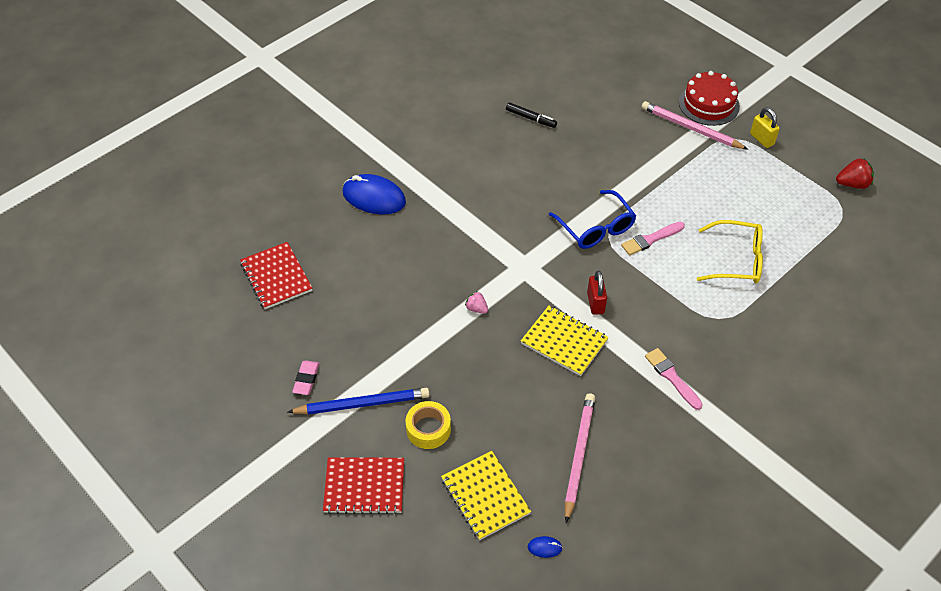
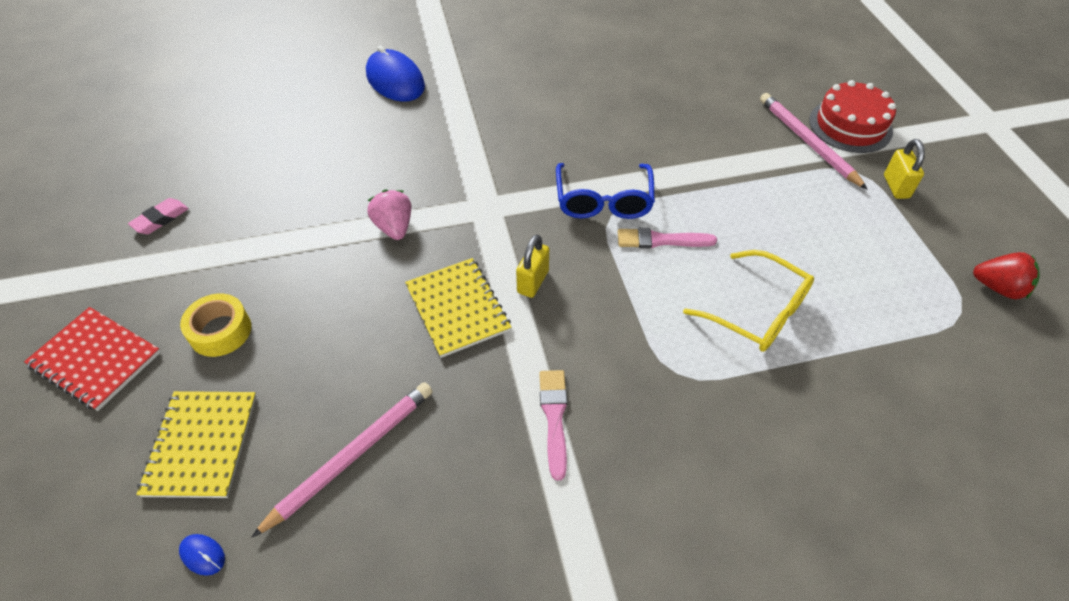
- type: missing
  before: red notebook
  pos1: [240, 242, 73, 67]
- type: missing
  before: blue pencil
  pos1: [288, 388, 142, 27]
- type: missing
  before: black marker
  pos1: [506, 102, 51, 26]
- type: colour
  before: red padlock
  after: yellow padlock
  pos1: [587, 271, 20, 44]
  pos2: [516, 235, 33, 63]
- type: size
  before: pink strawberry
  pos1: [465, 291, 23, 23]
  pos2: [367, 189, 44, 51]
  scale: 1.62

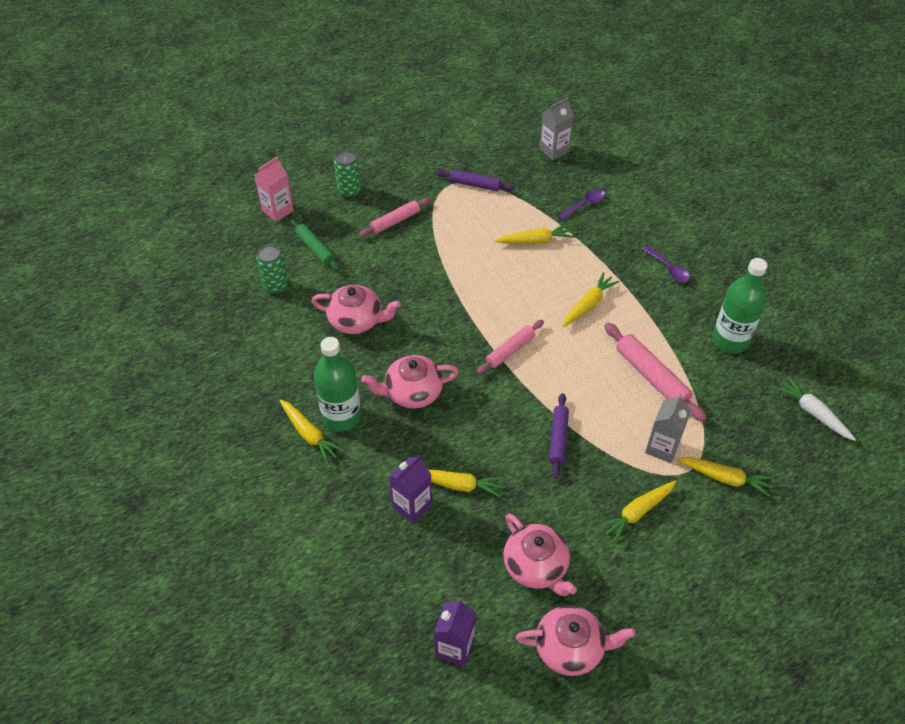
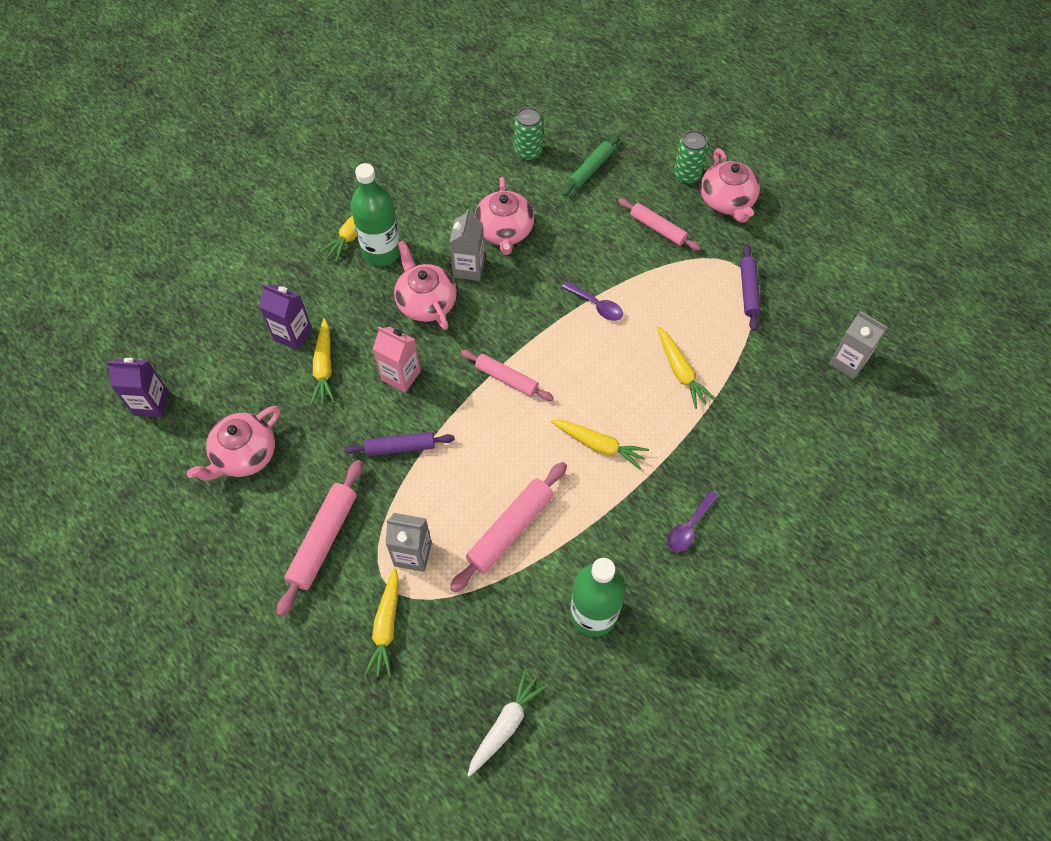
- type: appeared
  after: grey carton
  pos2: [449, 209, 36, 72]
- type: relocated
  before: pink carton
  pos1: [254, 157, 40, 65]
  pos2: [373, 326, 48, 67]
- type: relocated
  before: pink teapot
  pos1: [516, 605, 120, 71]
  pos2: [700, 148, 60, 75]
- type: relocated
  before: purple spoon
  pos1: [558, 189, 47, 31]
  pos2: [562, 281, 61, 40]
- type: exchanged
  before: yellow carrot
  after: pink rolling pin
  pos1: [598, 480, 79, 63]
  pos2: [277, 460, 86, 157]

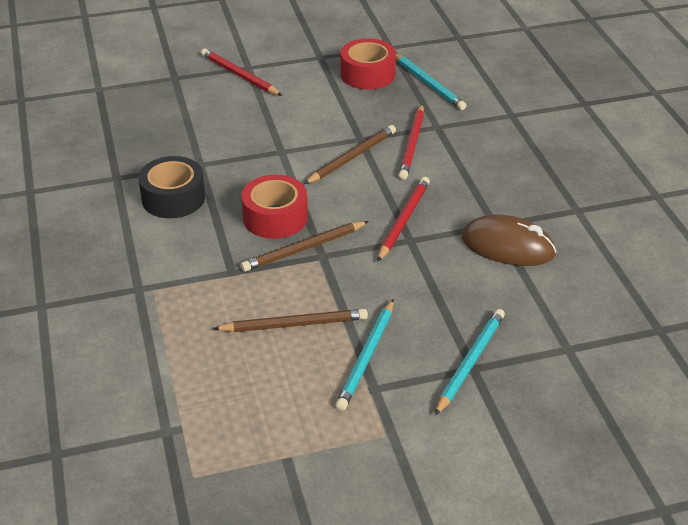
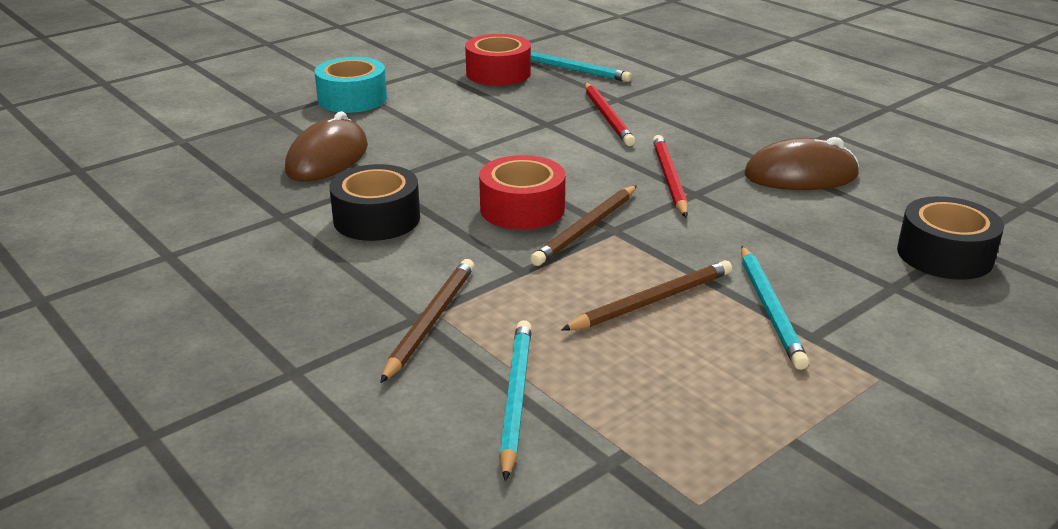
- type: appeared
  after: brown mouse
  pos2: [285, 111, 83, 71]
- type: appeared
  after: black tape
  pos2: [897, 196, 107, 84]
- type: relocated
  before: brown pencil
  pos1: [304, 125, 92, 59]
  pos2: [380, 259, 94, 124]
- type: relocated
  before: turquoise pencil
  pos1: [435, 309, 70, 106]
  pos2: [499, 320, 33, 161]
- type: exchanged
  before: red pencil
  after: turquoise tape
  pos1: [201, 48, 81, 48]
  pos2: [314, 57, 73, 56]

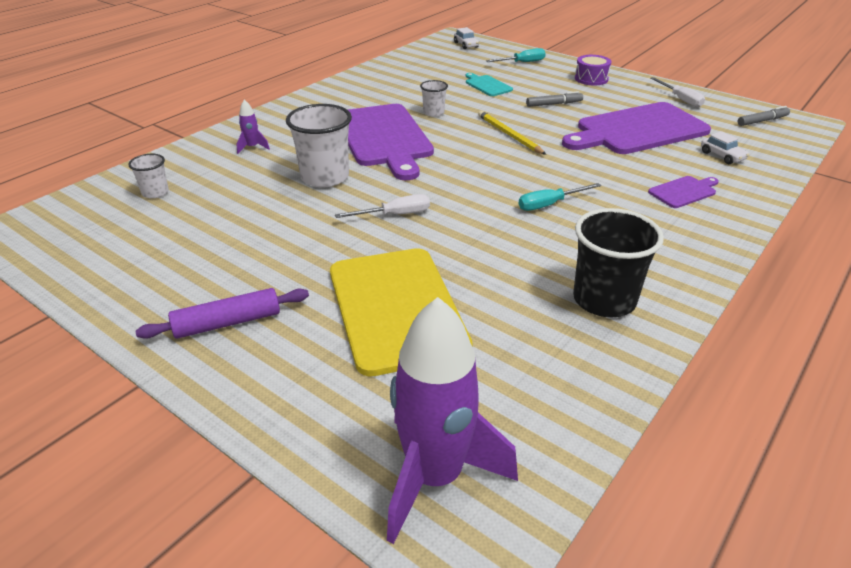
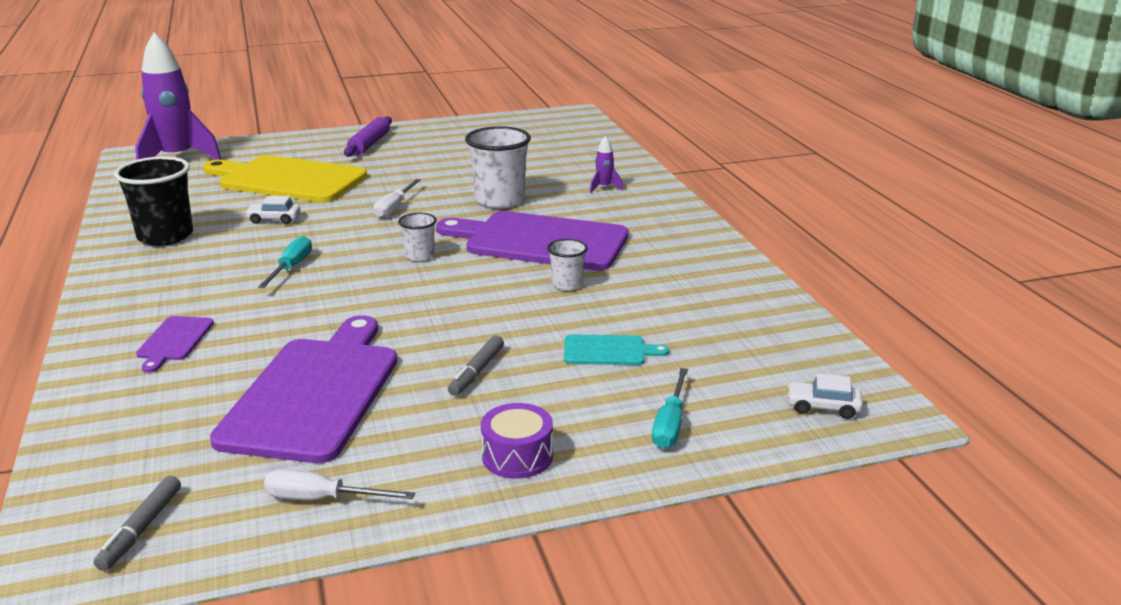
- type: missing
  before: yellow pencil
  pos1: [478, 111, 68, 44]
- type: relocated
  before: white cup
  pos1: [128, 154, 41, 44]
  pos2: [398, 213, 39, 48]
- type: relocated
  before: white car
  pos1: [701, 131, 48, 33]
  pos2: [245, 196, 56, 28]

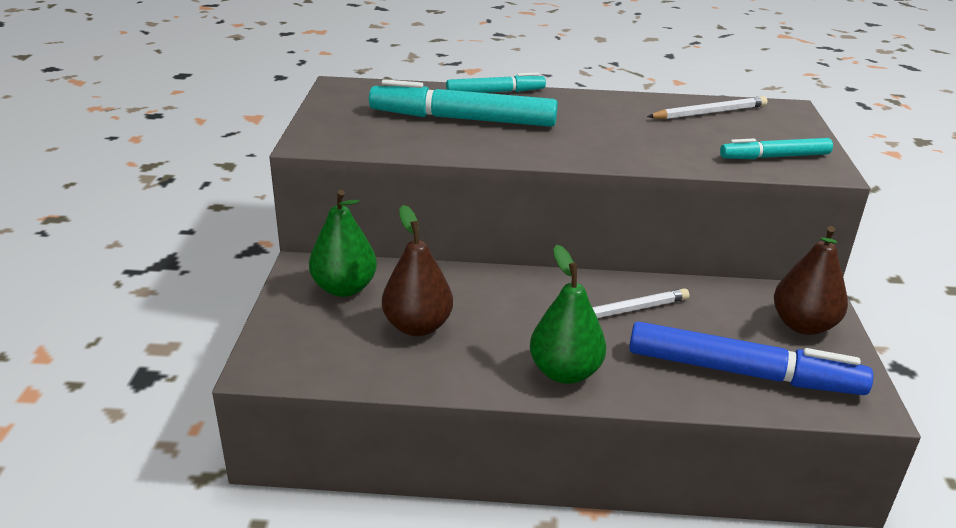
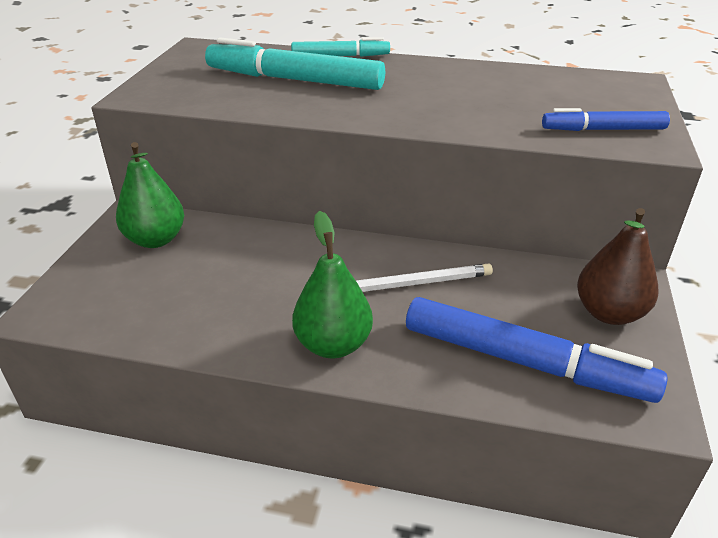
- type: missing
  before: brown pear
  pos1: [382, 205, 71, 131]
- type: missing
  before: white pencil
  pos1: [647, 96, 121, 23]
- type: colour
  before: turquoise marker
  after: blue marker
  pos1: [720, 138, 113, 21]
  pos2: [542, 108, 128, 23]

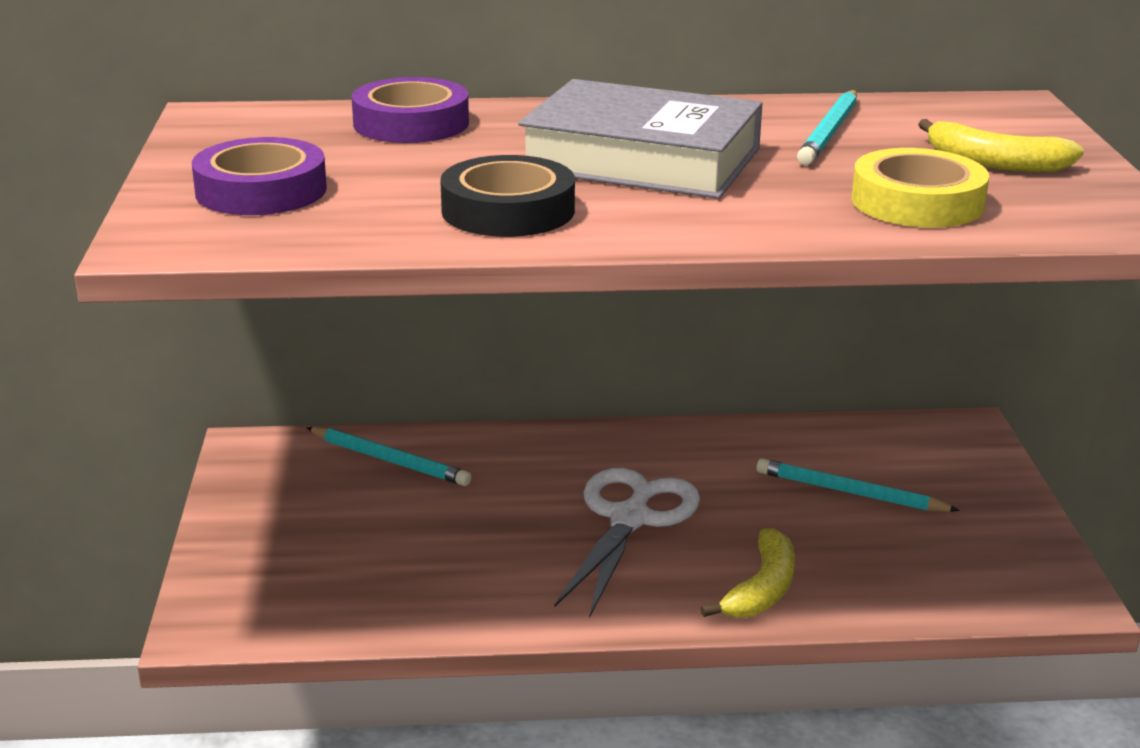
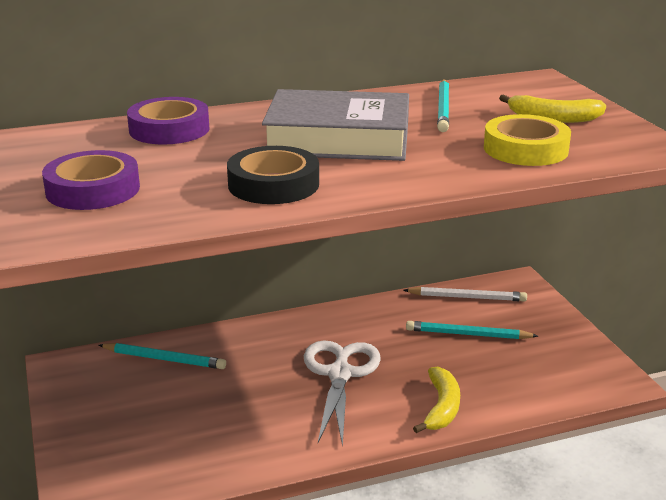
- type: appeared
  after: white pencil
  pos2: [404, 287, 123, 15]

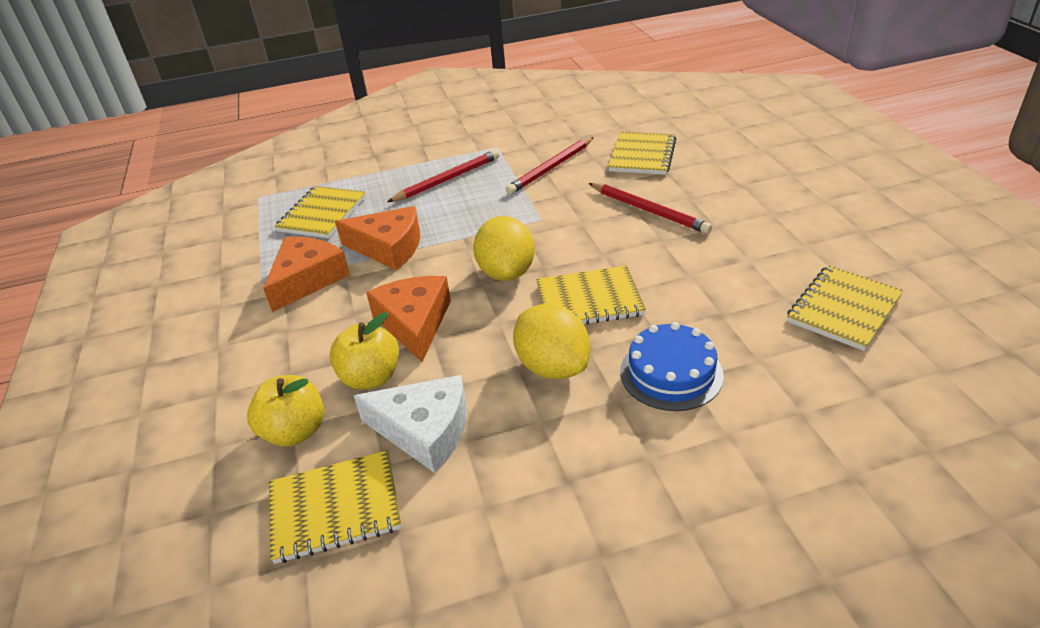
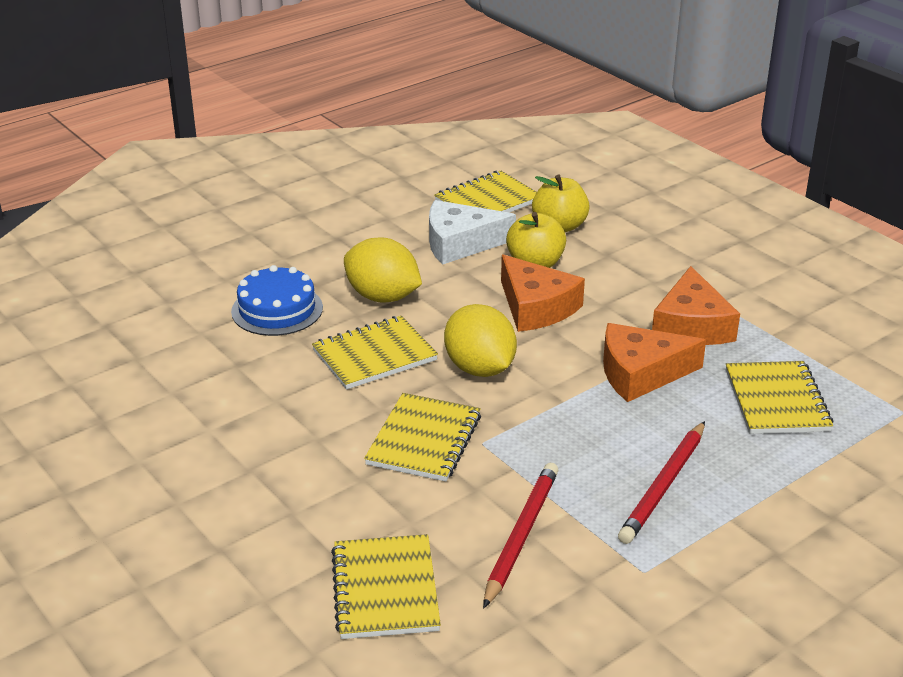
- type: missing
  before: red pencil
  pos1: [588, 183, 124, 51]
- type: relocated
  before: yellow notebook
  pos1: [787, 265, 116, 86]
  pos2: [364, 393, 117, 89]

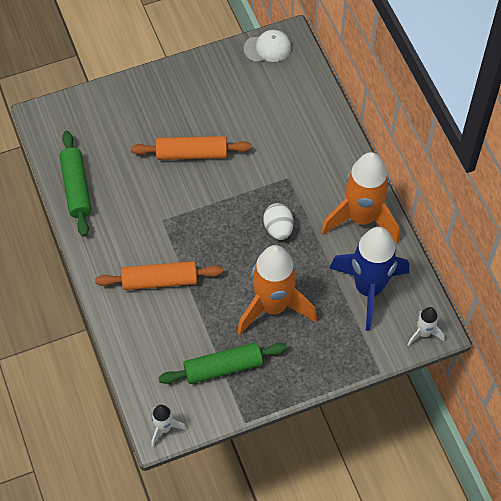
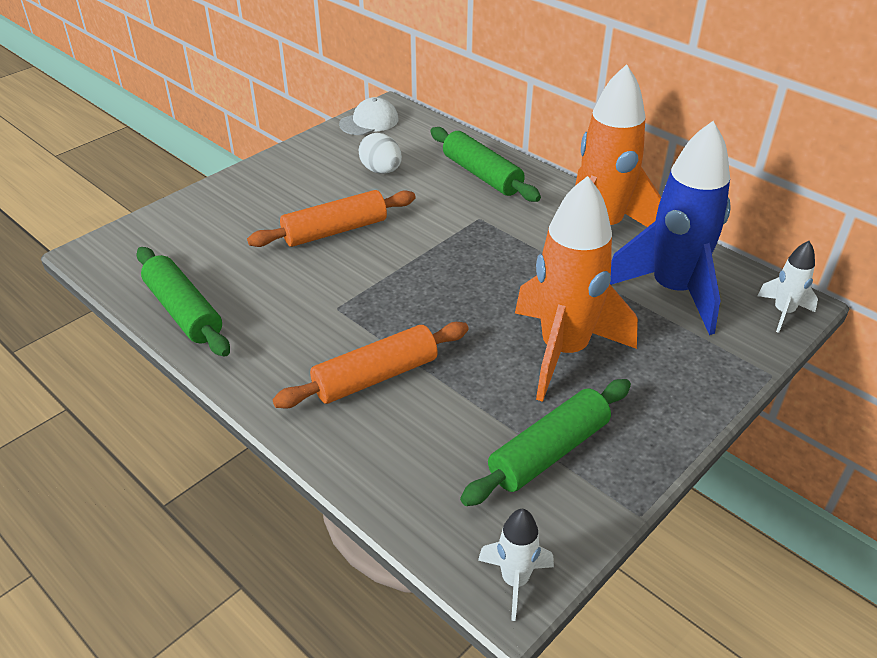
- type: appeared
  after: green rolling pin
  pos2: [430, 127, 111, 75]
- type: relocated
  before: white egg
  pos1: [263, 203, 31, 37]
  pos2: [359, 133, 43, 41]

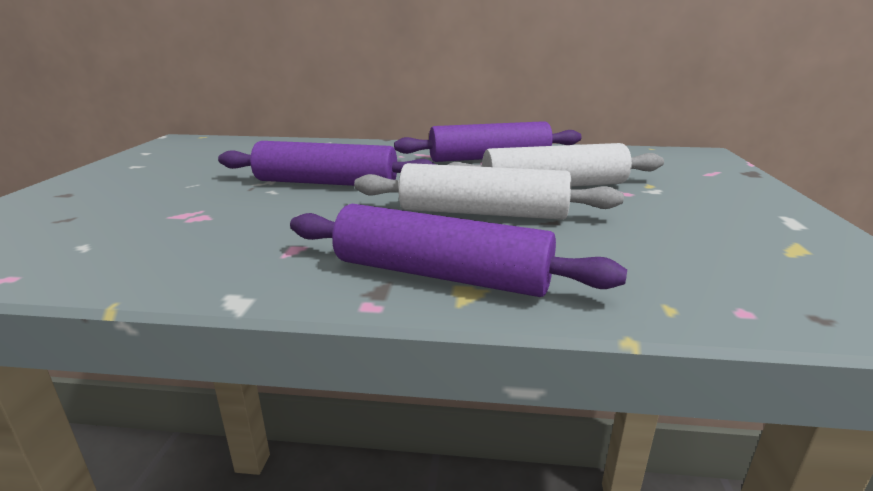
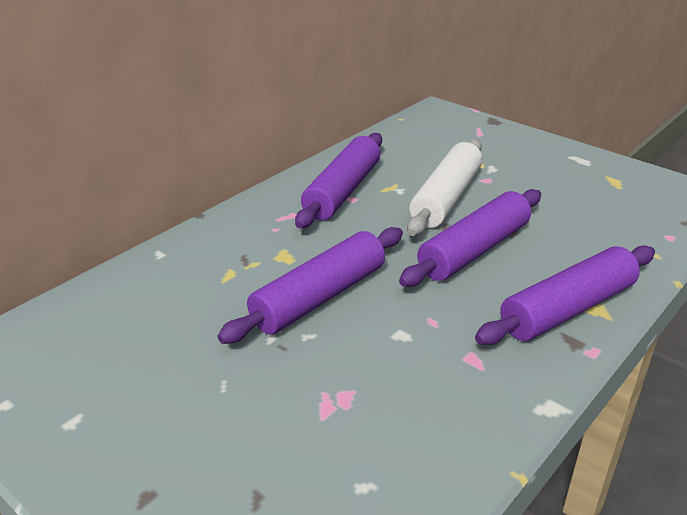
- type: colour
  before: white rolling pin
  after: purple rolling pin
  pos1: [354, 163, 270, 57]
  pos2: [399, 189, 142, 98]

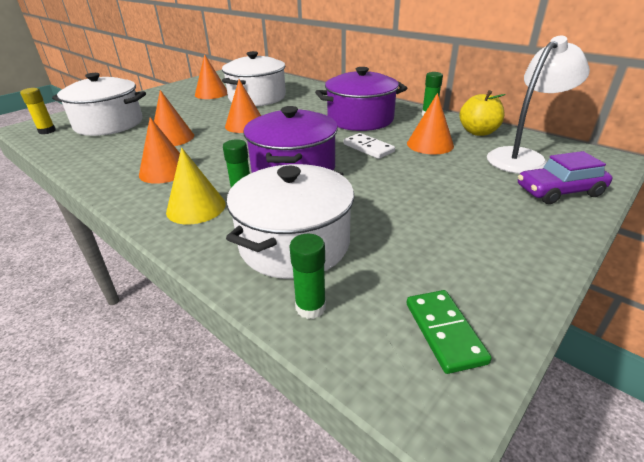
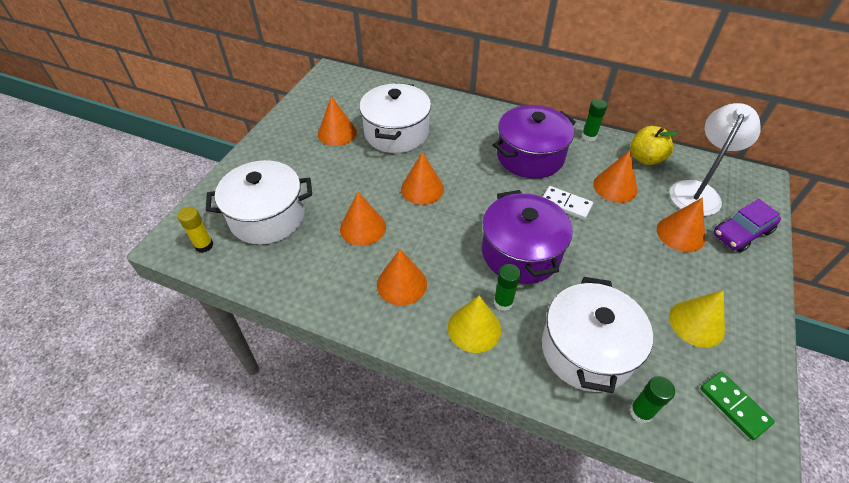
- type: appeared
  after: orange cone
  pos2: [657, 198, 48, 54]
- type: appeared
  after: yellow cone
  pos2: [669, 290, 56, 58]

